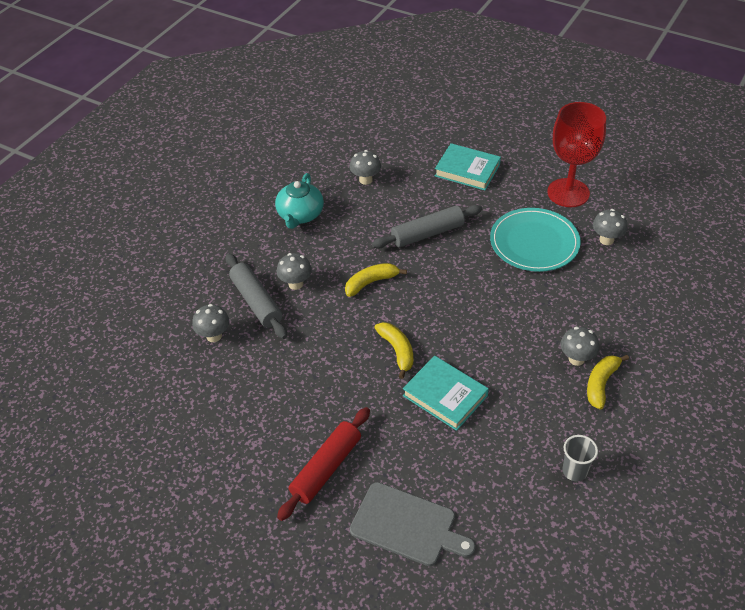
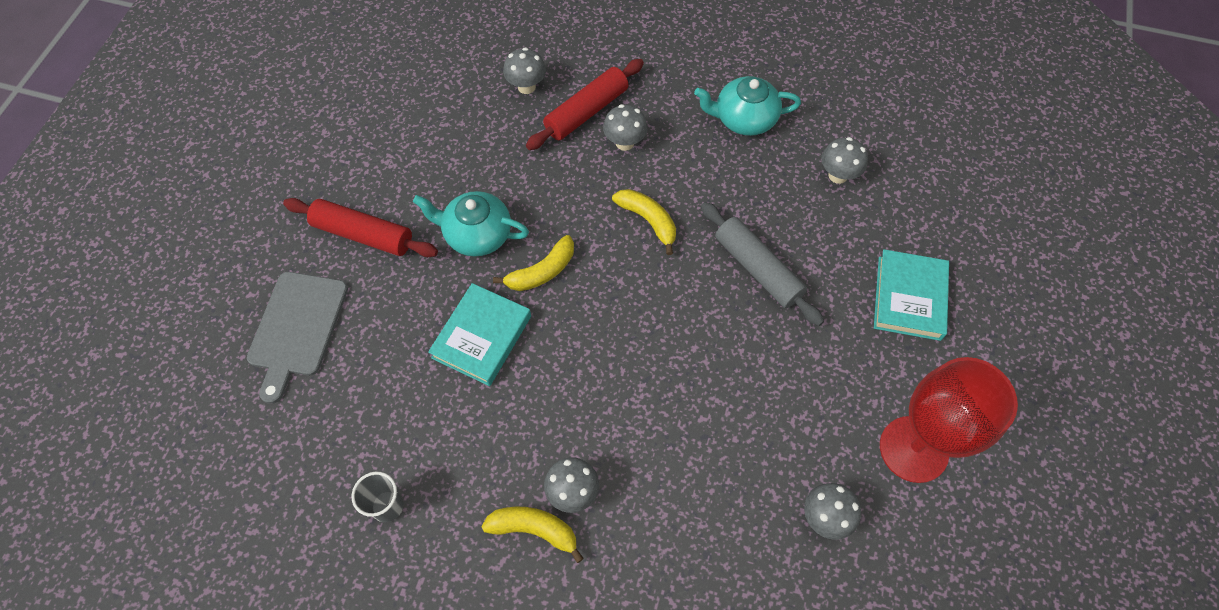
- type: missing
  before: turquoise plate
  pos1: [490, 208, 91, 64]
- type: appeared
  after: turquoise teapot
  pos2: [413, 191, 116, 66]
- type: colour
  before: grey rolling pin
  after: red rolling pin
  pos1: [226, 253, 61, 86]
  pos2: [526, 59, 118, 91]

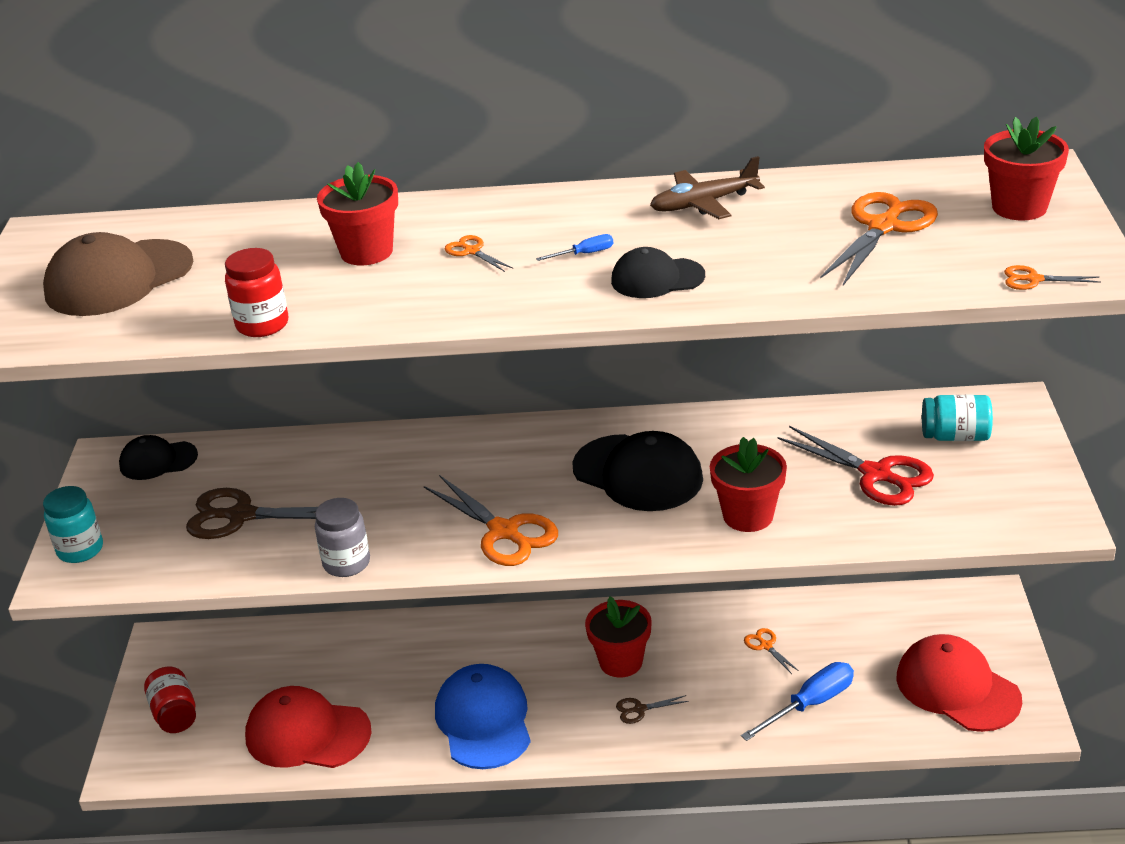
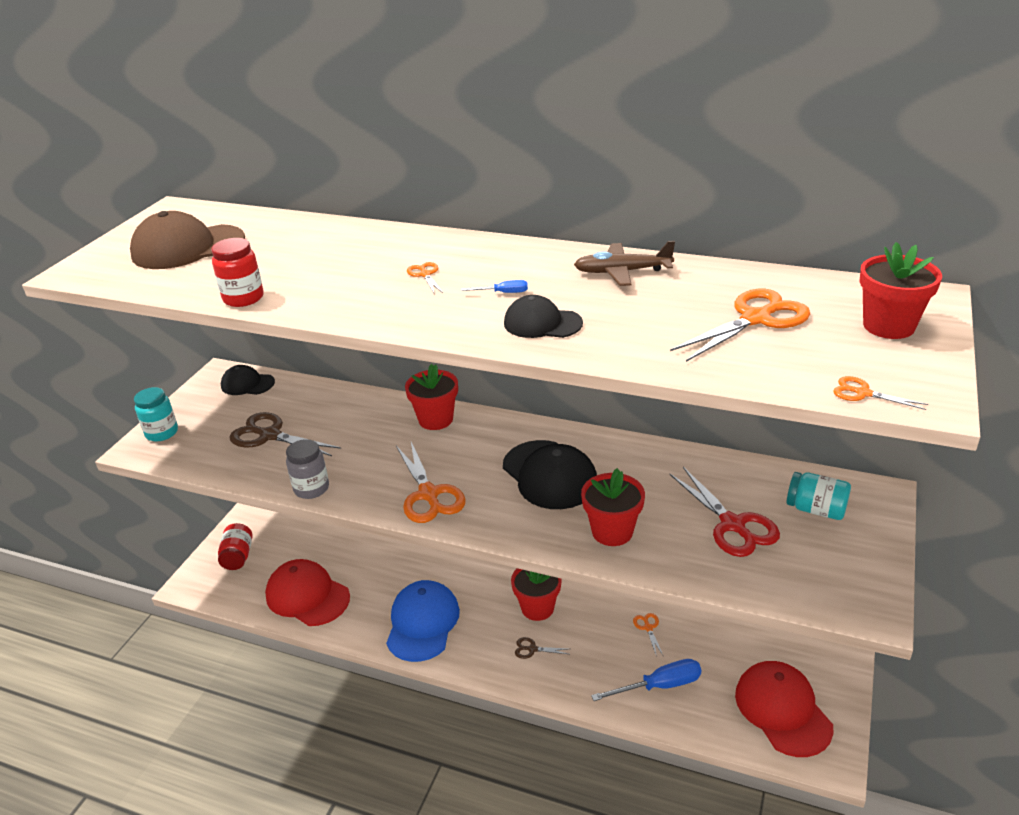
- type: relocated
  before: red flower pot
  pos1: [317, 162, 81, 103]
  pos2: [405, 364, 53, 66]

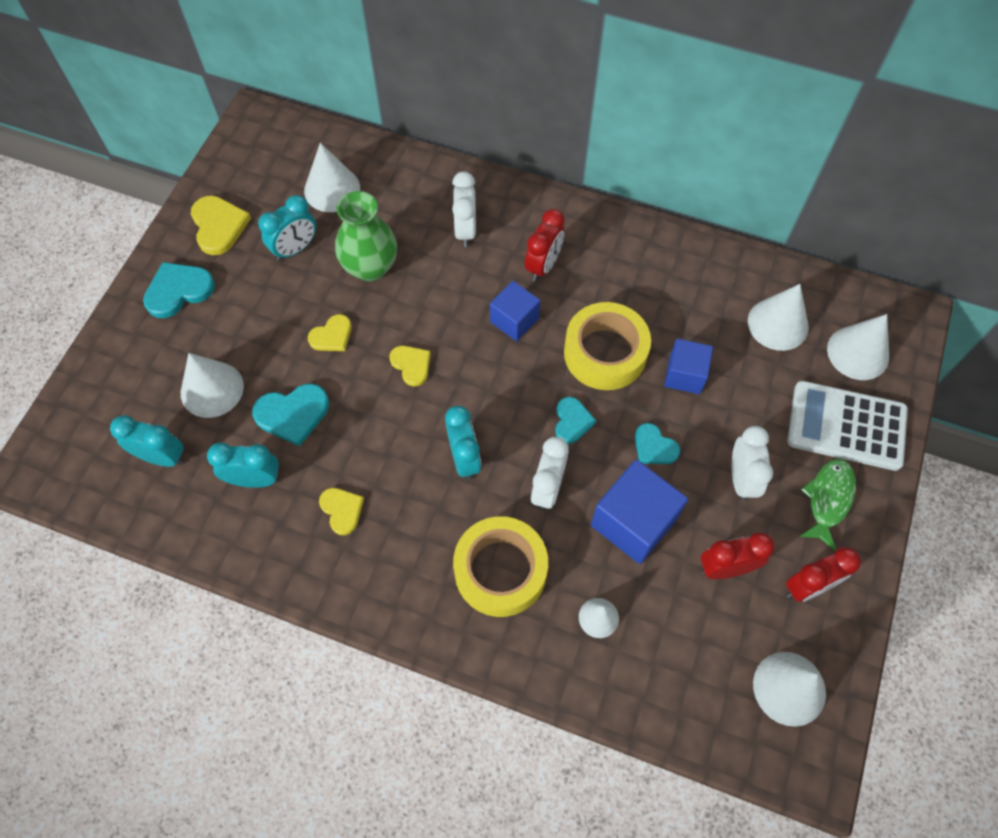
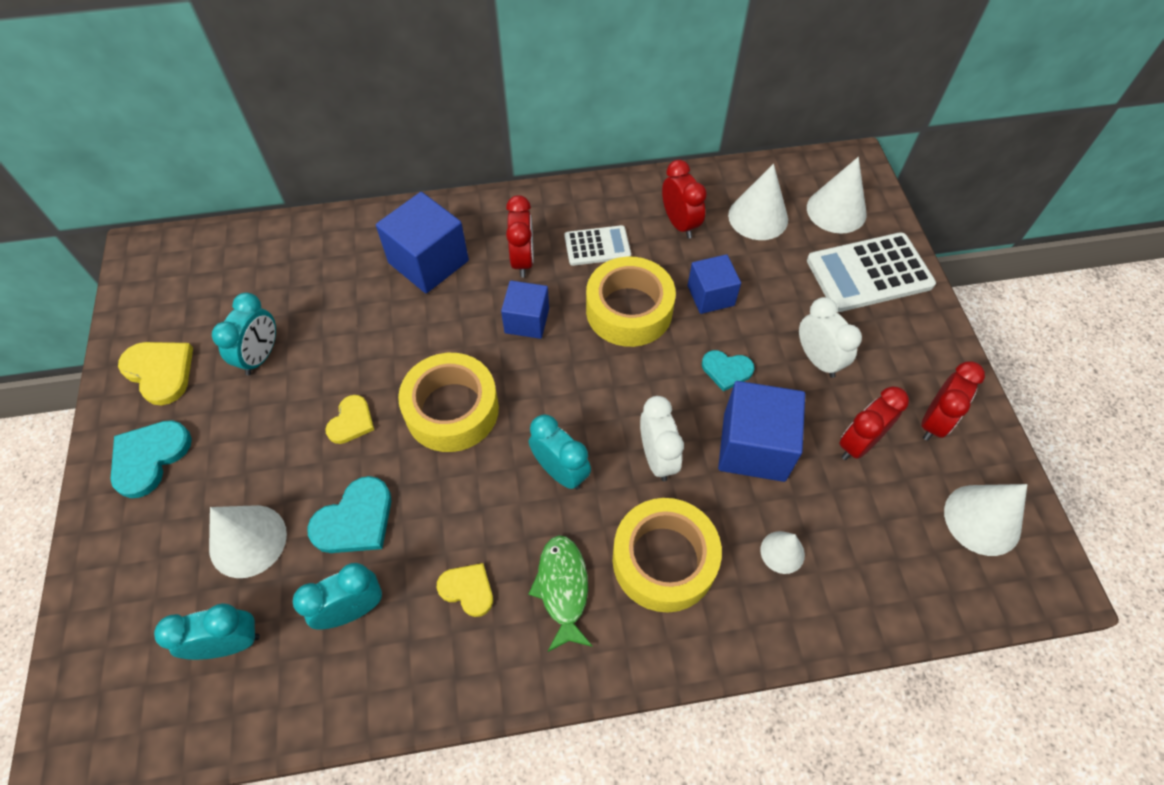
- type: missing
  before: white cone
  pos1: [304, 143, 56, 69]
- type: missing
  before: green vase
  pos1: [335, 191, 62, 91]
- type: missing
  before: turquoise heart
  pos1: [555, 397, 41, 47]
- type: appeared
  after: white calculator
  pos2: [565, 225, 66, 41]
- type: appeared
  after: red clock
  pos2: [662, 160, 45, 79]
- type: relocated
  before: green fish
  pos1: [799, 459, 57, 92]
  pos2: [528, 535, 65, 117]
- type: exchanged
  before: yellow heart
  after: yellow tape
  pos1: [390, 346, 41, 40]
  pos2: [398, 353, 101, 99]
- type: exchanged
  before: white clock
  after: blue cube
  pos1: [452, 171, 24, 76]
  pos2: [376, 192, 93, 101]

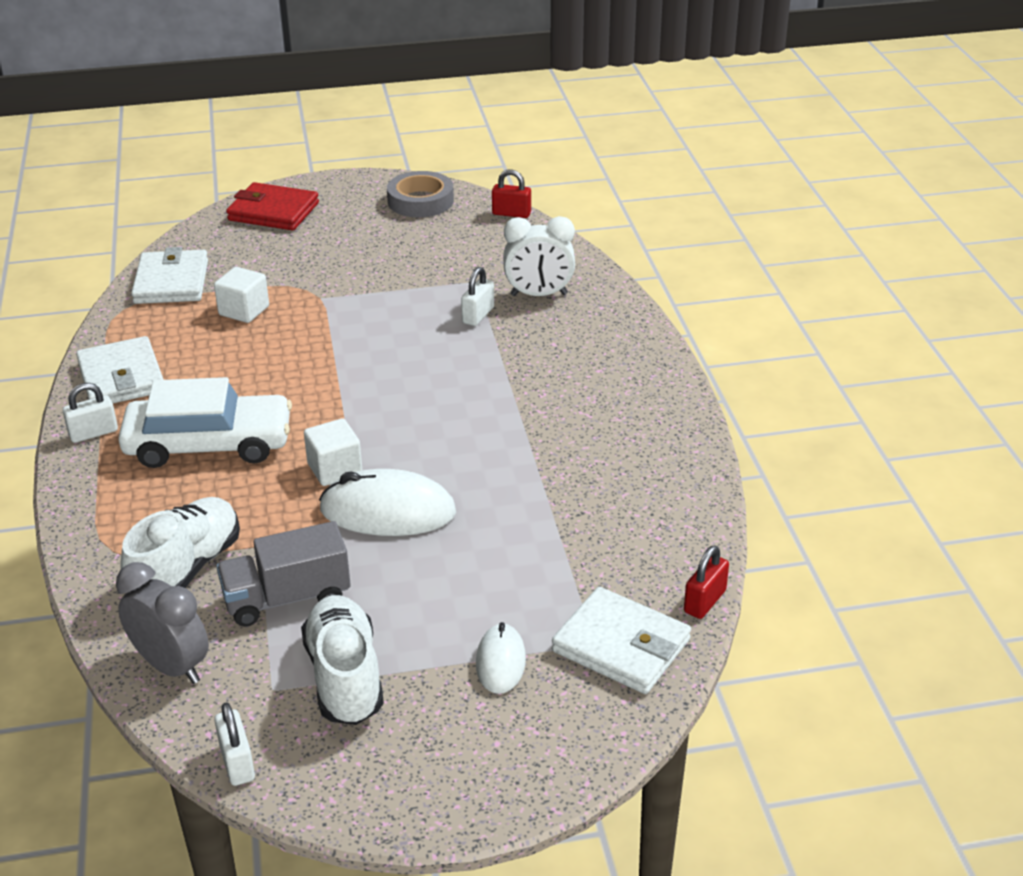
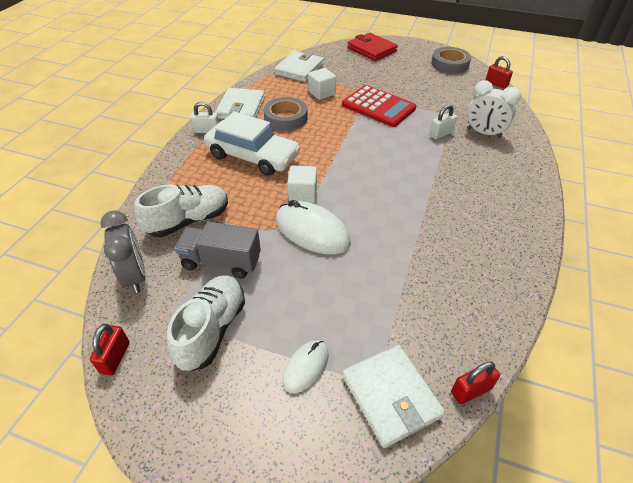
- type: appeared
  after: grey tape
  pos2: [263, 97, 45, 34]
- type: appeared
  after: red calculator
  pos2: [342, 85, 74, 42]
- type: colour
  before: white padlock
  after: red padlock
  pos1: [214, 702, 41, 84]
  pos2: [90, 324, 39, 52]

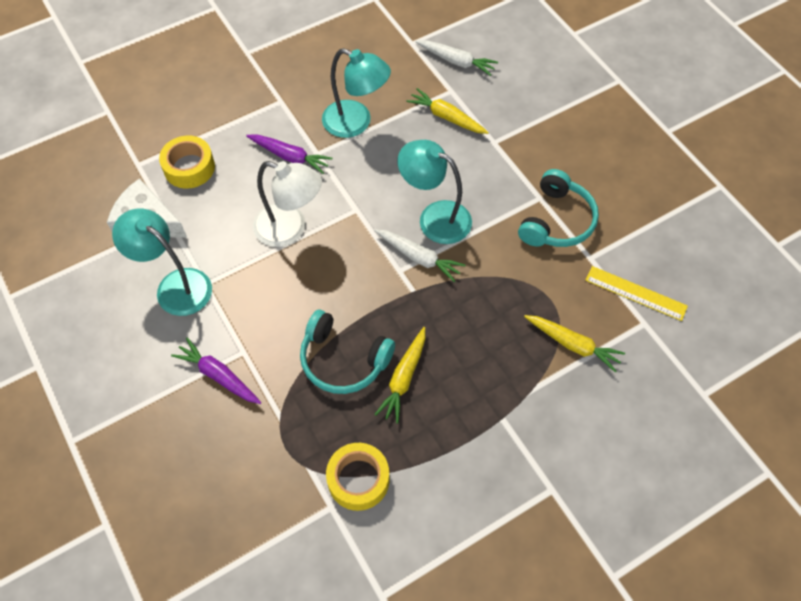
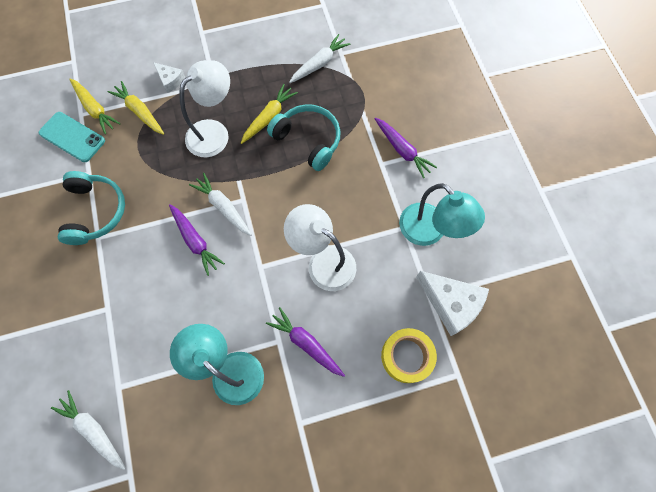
- type: appeared
  after: white cheese
  pos2: [153, 62, 32, 31]
- type: appeared
  after: white lamp
  pos2: [179, 60, 51, 97]
- type: relocated
  before: yellow carrot
  pos1: [406, 88, 83, 46]
  pos2: [69, 78, 52, 56]
- type: exchanged
  before: yellow tape
  after: white carrot
  pos1: [326, 443, 63, 68]
  pos2: [289, 34, 61, 49]
- type: exchanged
  before: turquoise lamp
  after: purple carrot
  pos1: [398, 140, 74, 104]
  pos2: [169, 204, 56, 72]
- type: exchanged
  before: yellow ruler
  after: turquoise phone
  pos1: [585, 266, 103, 55]
  pos2: [39, 112, 66, 50]
- type: spun
  before: turquoise headphones
  pos1: [518, 169, 81, 78]
  pos2: [58, 171, 67, 74]
  turn: 135

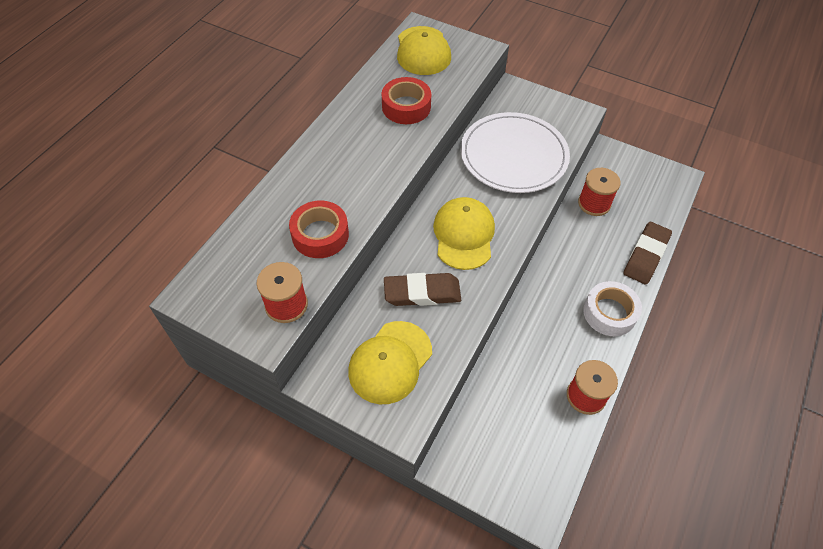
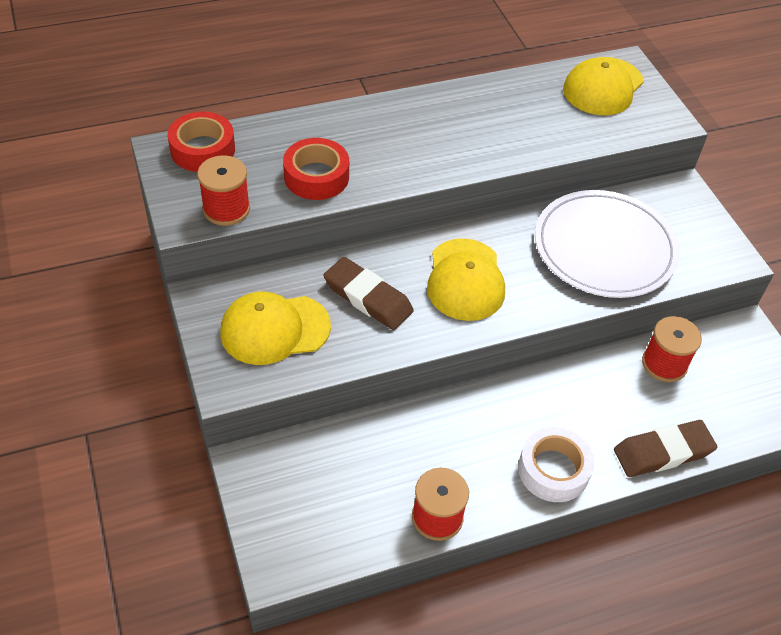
- type: relocated
  before: red tape
  pos1: [382, 77, 49, 47]
  pos2: [168, 111, 67, 61]
- type: spun
  before: yellow cap
  pos1: [433, 197, 62, 73]
  pos2: [427, 238, 78, 83]
  turn: 135

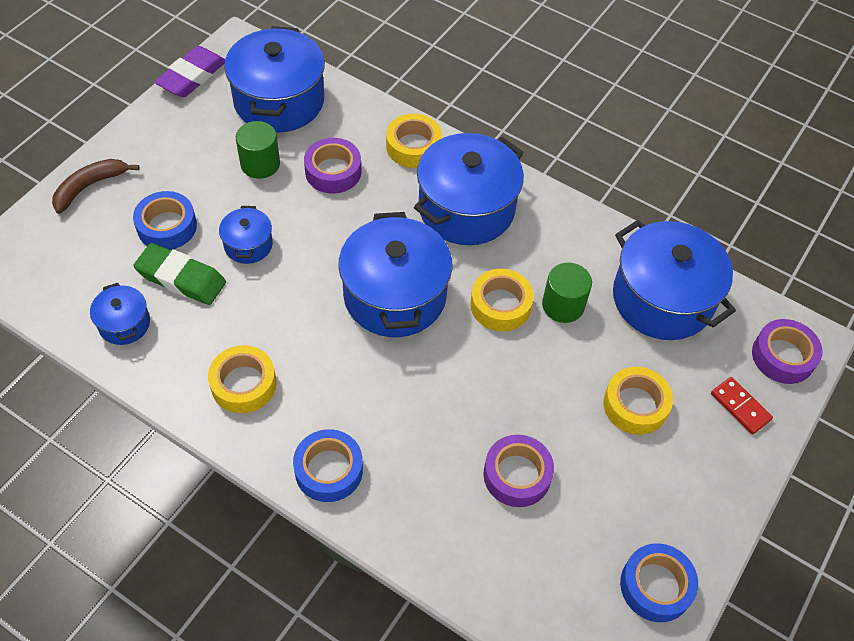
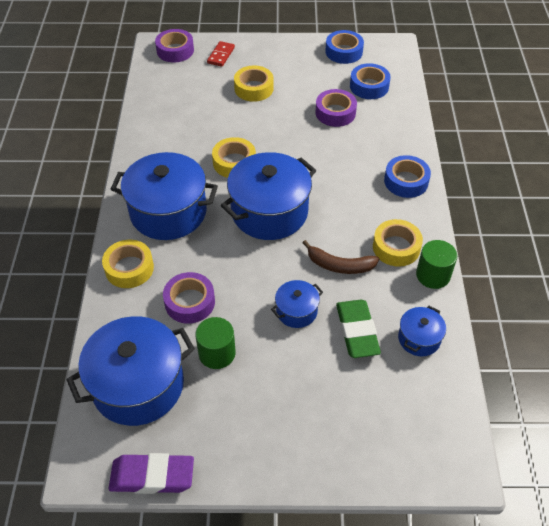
- type: missing
  before: blue pot
  pos1: [613, 220, 123, 120]
- type: relocated
  before: brown banana
  pos1: [52, 159, 87, 55]
  pos2: [303, 240, 76, 34]
- type: relocated
  before: blue tape
  pos1: [133, 191, 64, 59]
  pos2: [350, 63, 41, 36]
- type: relocated
  before: green cylinder
  pos1: [542, 263, 50, 60]
  pos2: [416, 240, 41, 49]

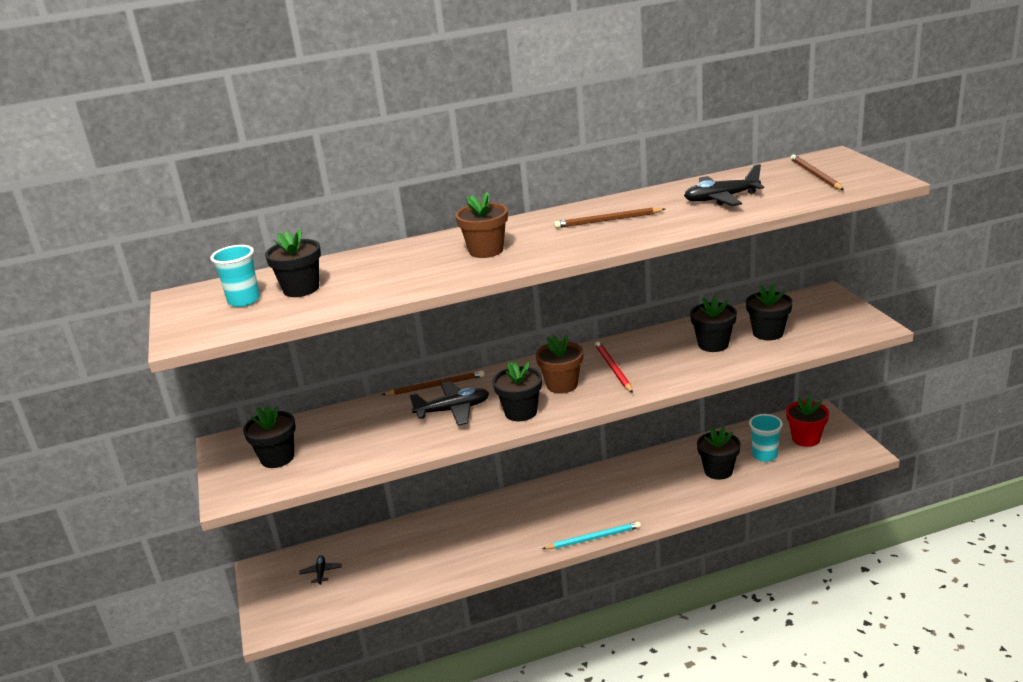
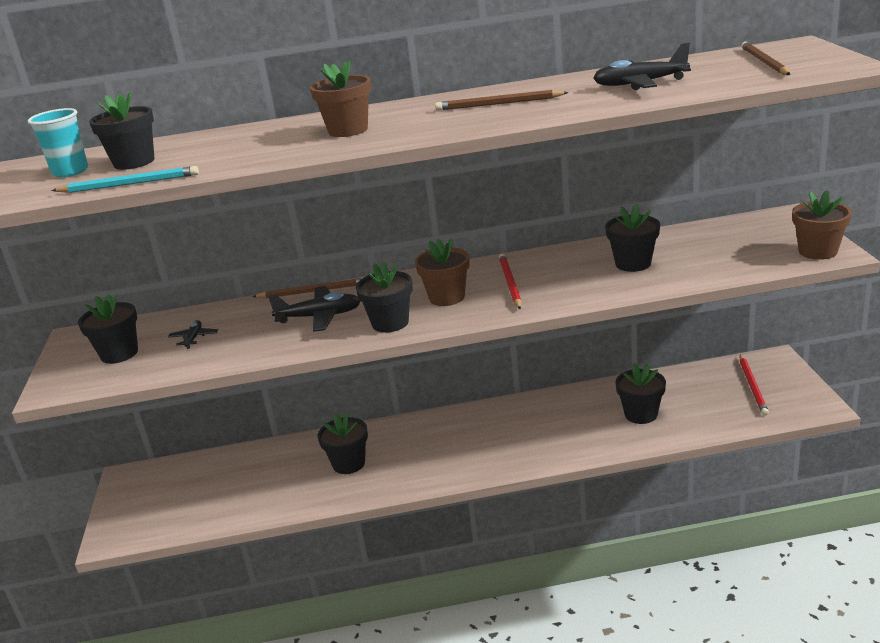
- type: missing
  before: turquoise cup
  pos1: [749, 414, 34, 48]
- type: appeared
  after: brown flower pot
  pos2: [792, 190, 60, 70]
- type: relocated
  before: black plane
  pos1: [299, 555, 43, 30]
  pos2: [168, 320, 50, 29]
- type: relocated
  before: turquoise pencil
  pos1: [542, 522, 99, 27]
  pos2: [51, 166, 148, 27]
- type: relocated
  before: black flower pot
  pos1: [746, 284, 47, 56]
  pos2: [318, 413, 50, 61]
- type: exchanged
  before: red flower pot
  after: red pencil
  pos1: [786, 396, 43, 51]
  pos2: [740, 354, 29, 62]

